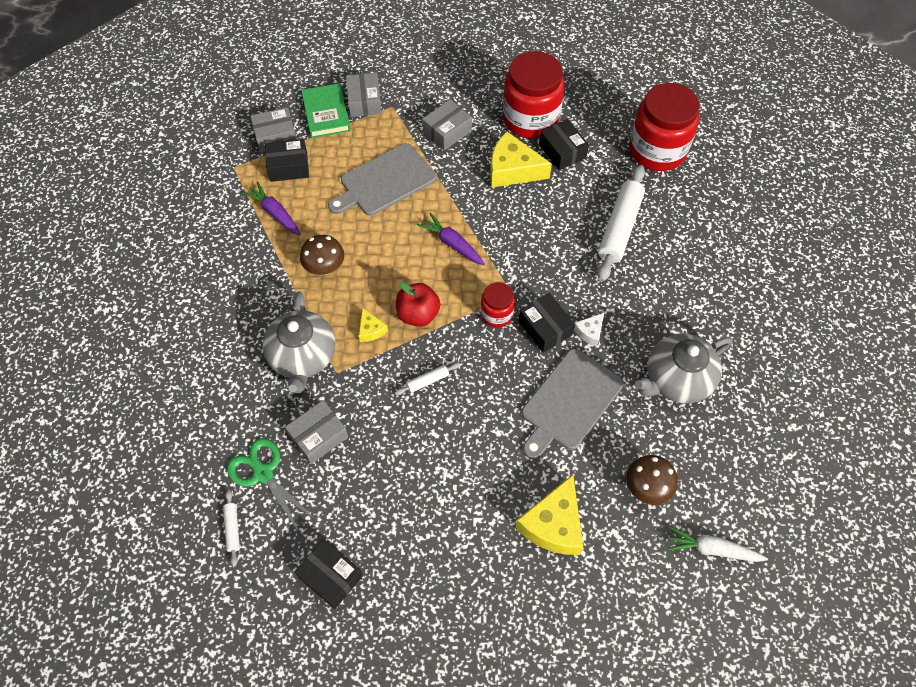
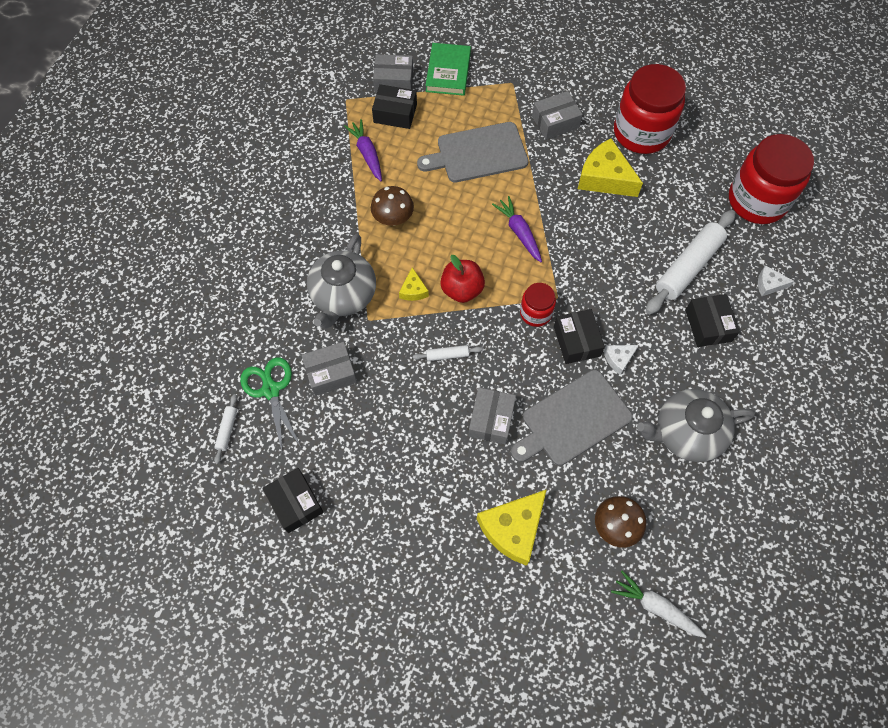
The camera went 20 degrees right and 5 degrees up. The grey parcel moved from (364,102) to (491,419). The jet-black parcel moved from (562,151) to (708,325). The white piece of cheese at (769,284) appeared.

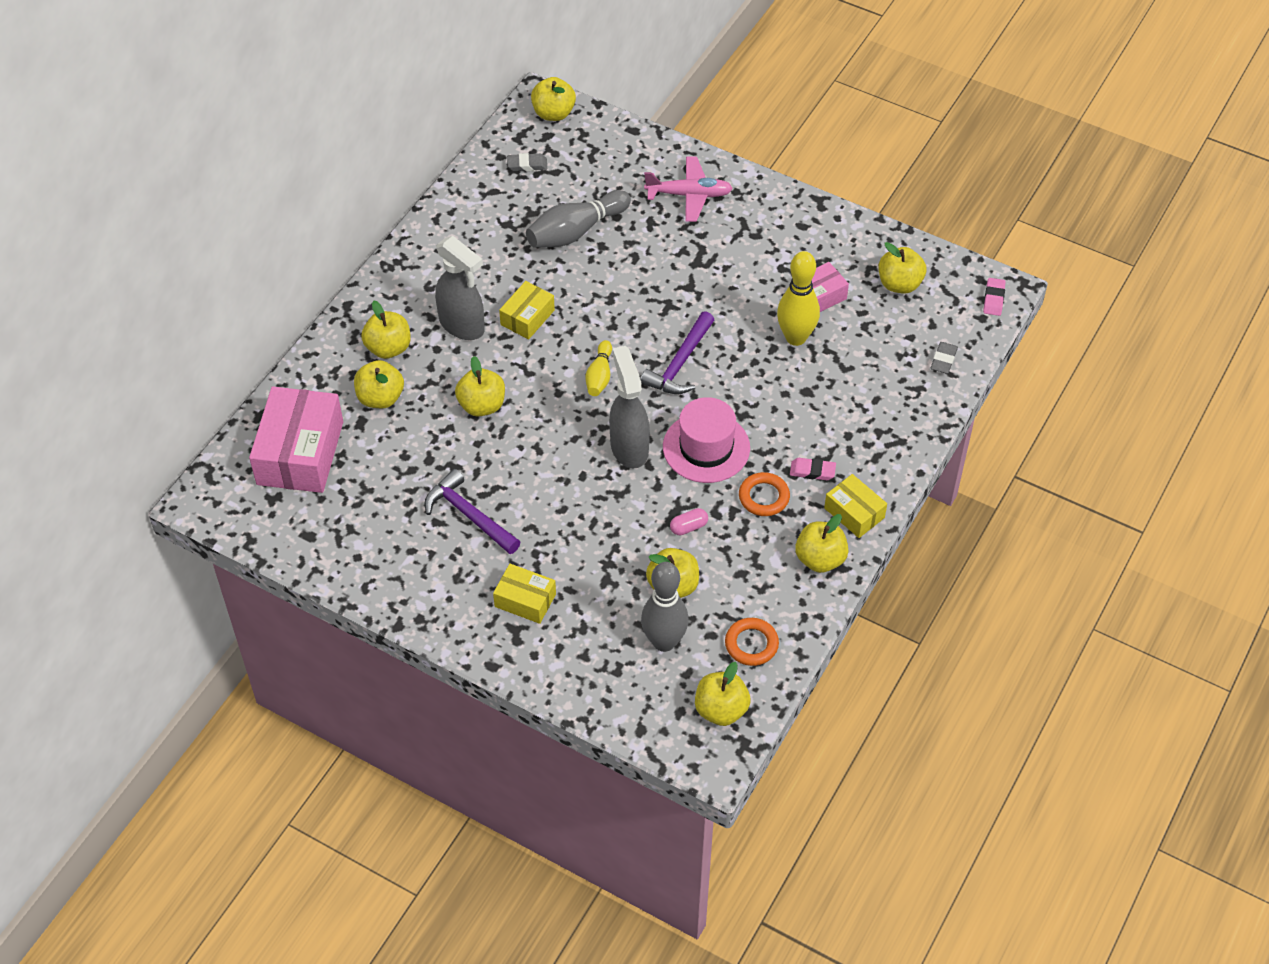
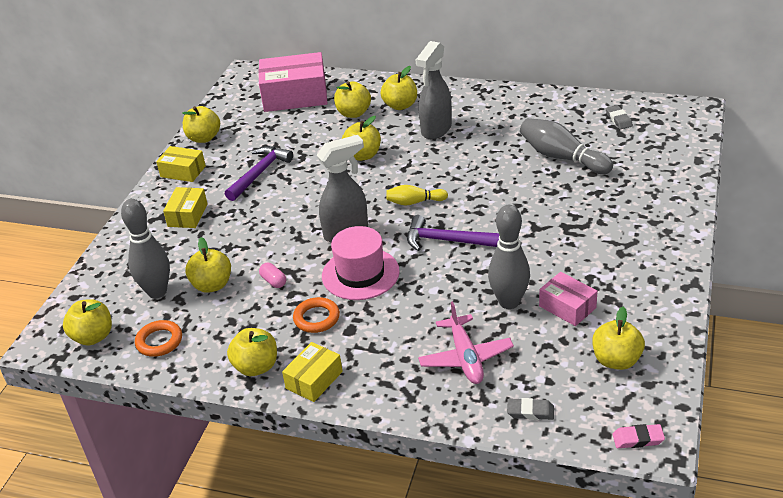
The camera went 80 degrees right and 15 degrees down. The yellow parcel moved from (527,317) to (183,171). The yellow apple fruit moved from (553,113) to (204,138). The rose-pink toy plane moved from (689,195) to (465,357). The yellow tenpin at (795,337) became the grey tenpin at (509,302). The rose-pink gum eraser at (812,471) disappeared.

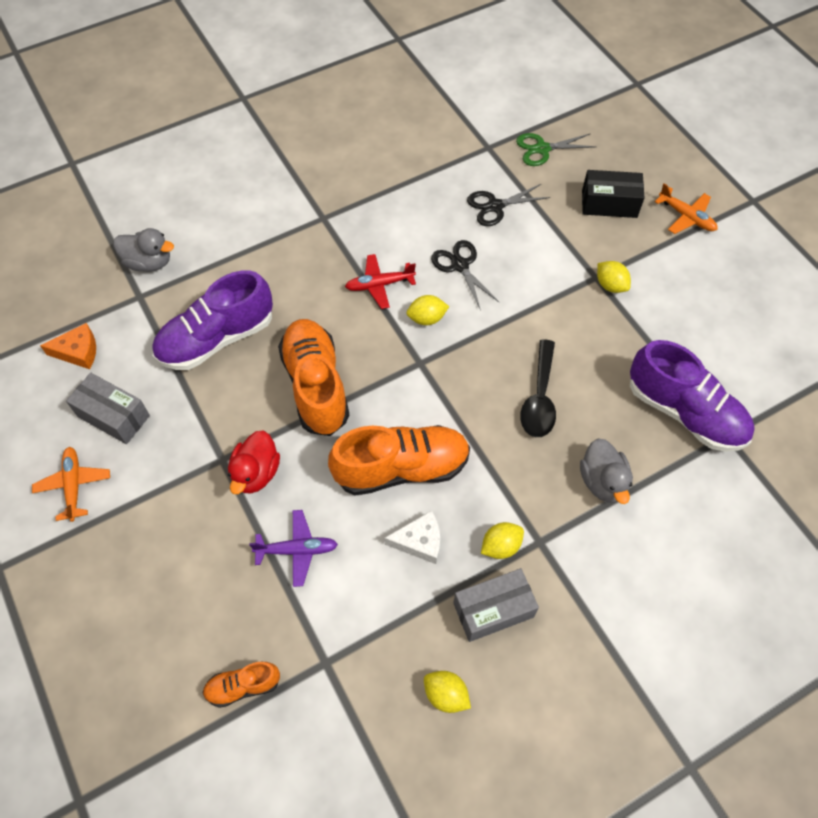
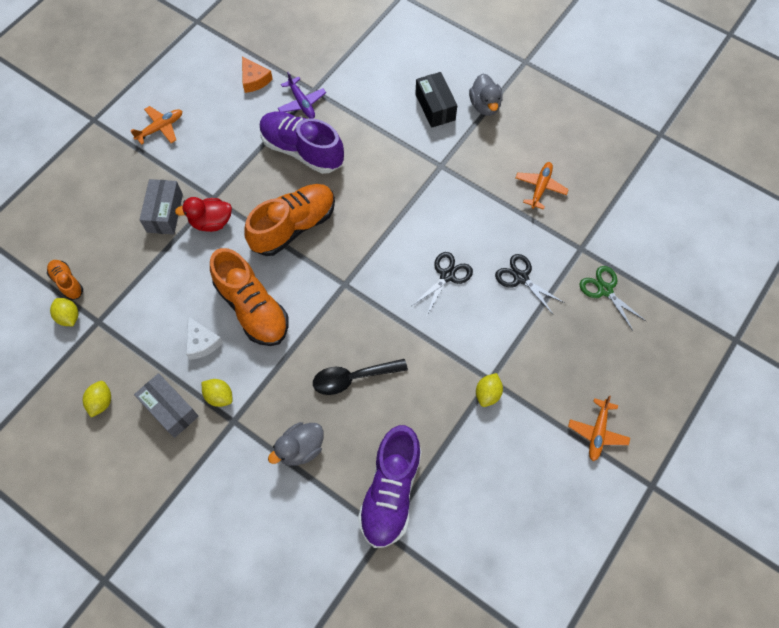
The camera went 65 degrees right and 5 degrees up. The grey parcel moved from (113,416) to (165,213). The grey toy duck moved from (149,262) to (485,105). The violet toy plane moved from (297,550) to (302,103). The red toy plane at (379,285) disappeared. The yellow citrus fruit moved from (427,318) to (69,317). The jet-black parcel moved from (609,204) to (435,107). The orange toy plane at (540,187) appeared.

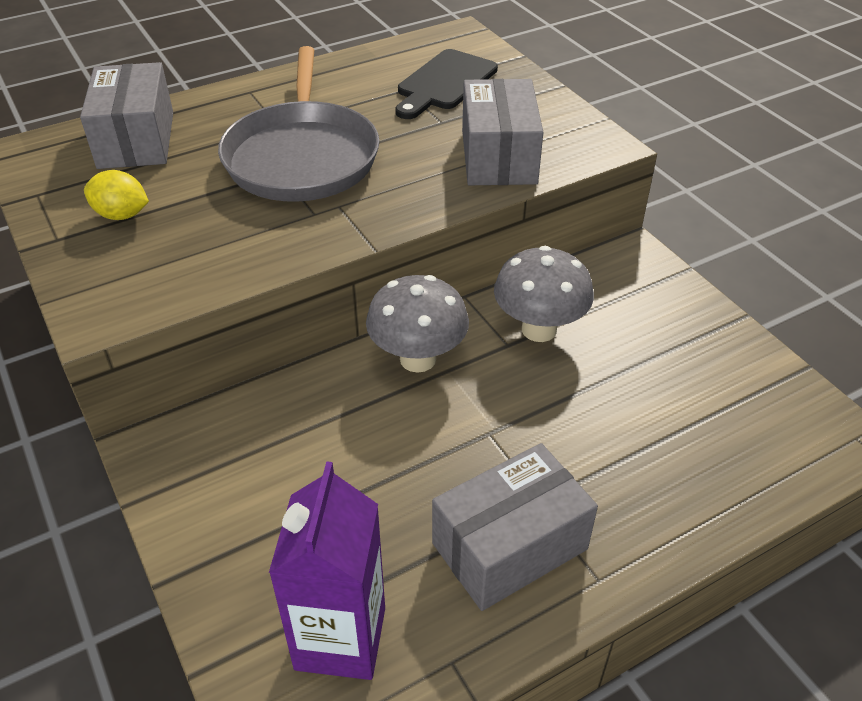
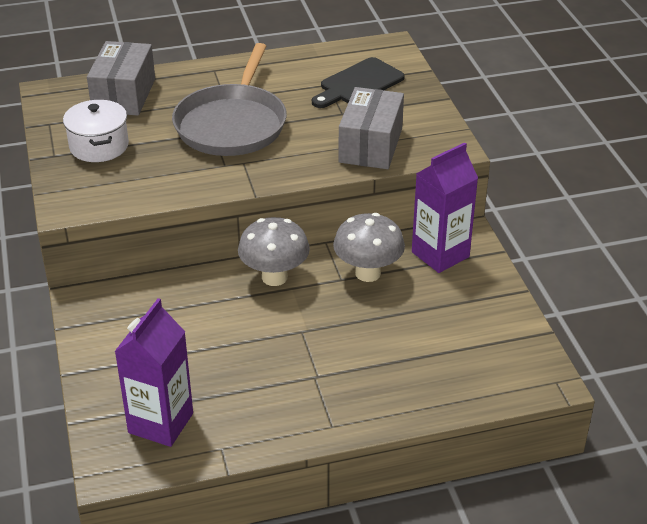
The camera went 15 degrees right and 5 degrees down. The yellow citrus fruit at (121,215) was replaced by the white stockpot at (99,146). The grey parcel at (509,546) disappeared. The violet juice carton at (440,254) appeared.

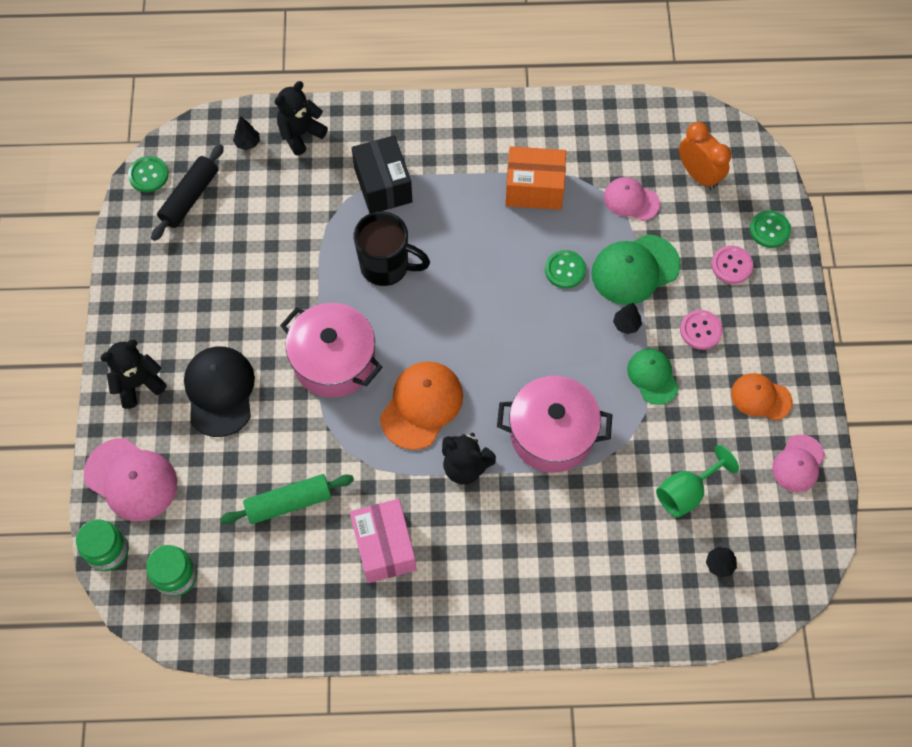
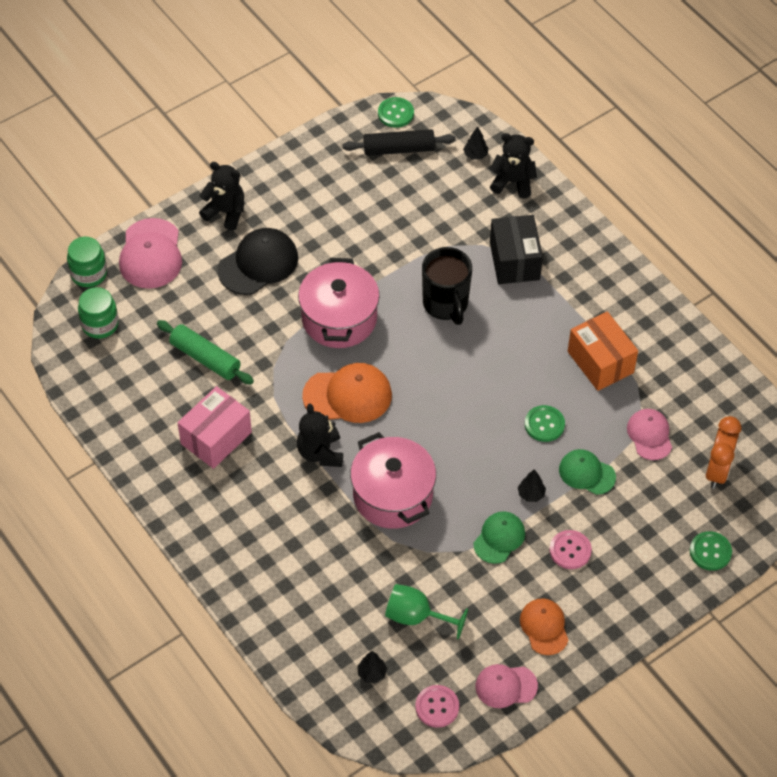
The camera went 55 degrees right and 10 degrees down. The jet-black parcel at (383,185) turned 45 degrees counterclockwise. The leaf-green peaked cap at (635,269) changed to 0.64 times the size. The rose-pink button moved from (731,265) to (437,707).

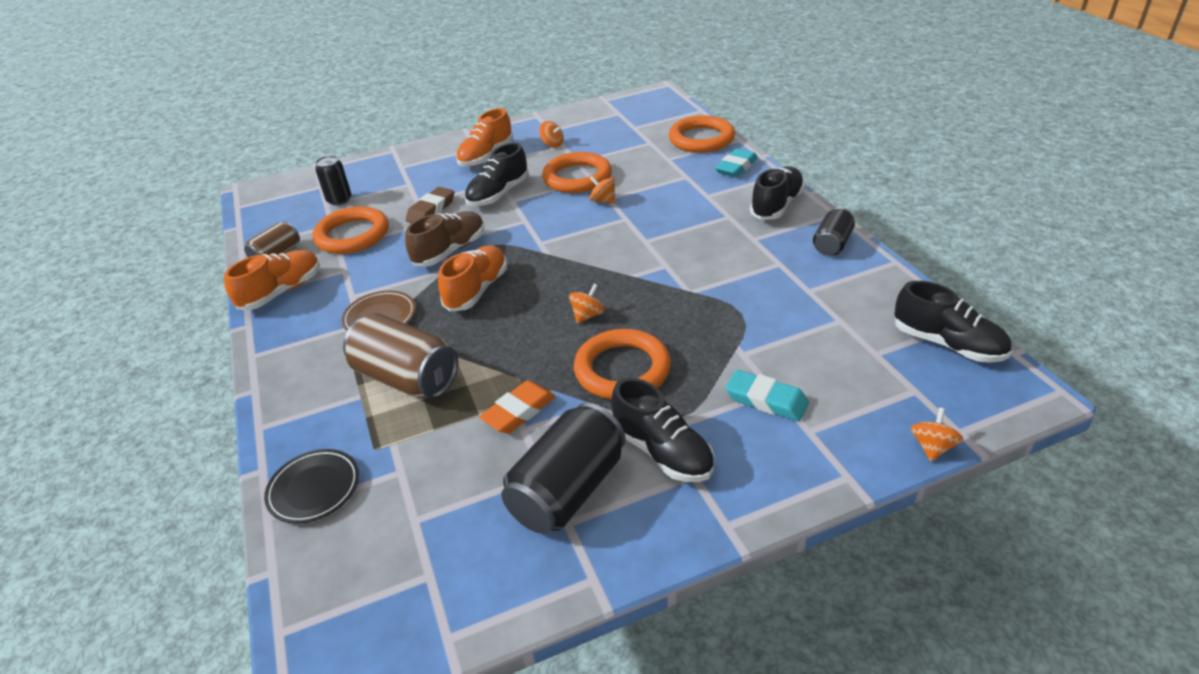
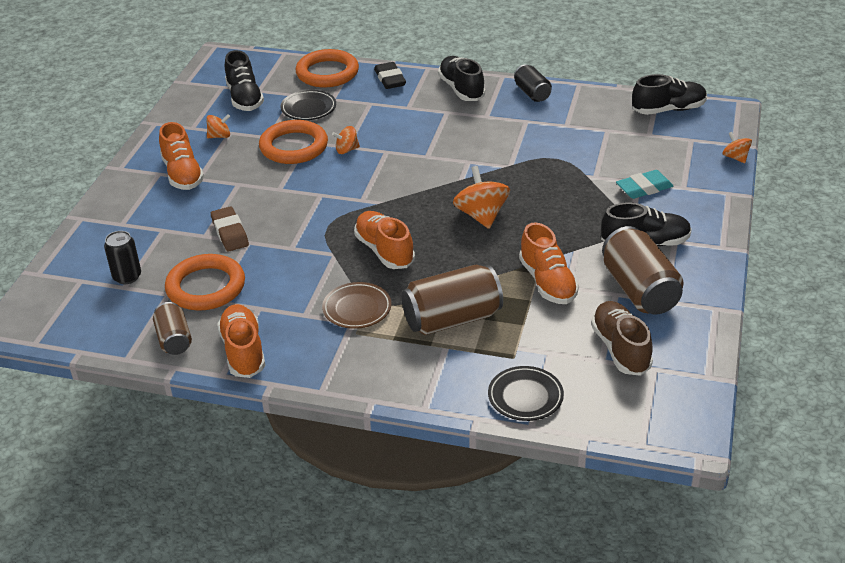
The camera went 55 degrees left and 0 degrees up. The brown lace-up shoe moved from (450,251) to (620,349). The jet-black lace-up shoe moved from (498,194) to (245,98). The orange gum eraser at (519,411) was replaced by the orange lace-up shoe at (547,282). The jet-black can at (568,490) became the brown can at (639,290). The orange toy top at (587,315) changed to 1.78 times the size. The orange hoop at (622,369) disappeared. The teal gum eraser at (736,167) became the jet-black gum eraser at (390,79). The jet-black dinner plate at (308,108) appeared.

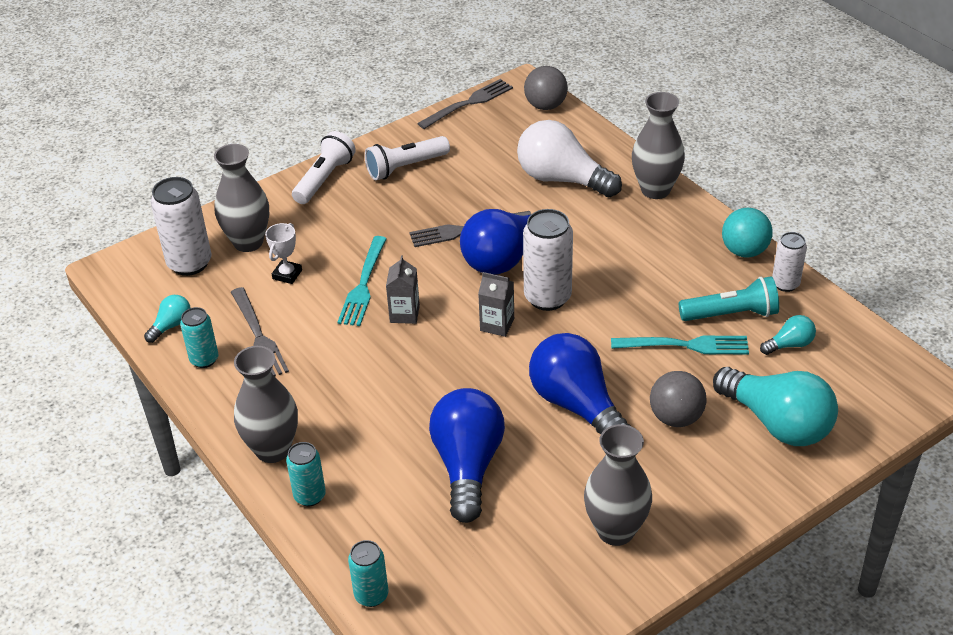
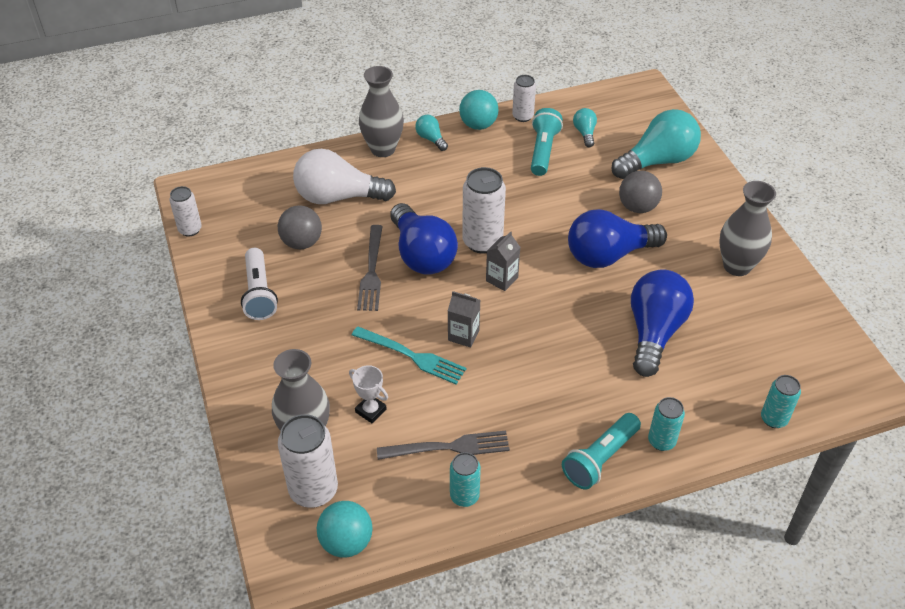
The camera went 75 degrees left and 5 degrees up. The teal light bulb moved from (171,326) to (431,139). The grey flower vase at (273,449) was replaced by the teal torch at (600,459). The white torch at (324,179) disappeared. The grey dinner fork at (468,103) was replaced by the white can at (190,229). The blue light bulb at (467,466) turned 90 degrees clockwise. The white light bulb at (562,179) turned 45 degrees clockwise. The grey play ball moved from (545,106) to (302,242). The teal dinner fork at (685,345) disappeared. The teal play ball at (346,542) appeared.

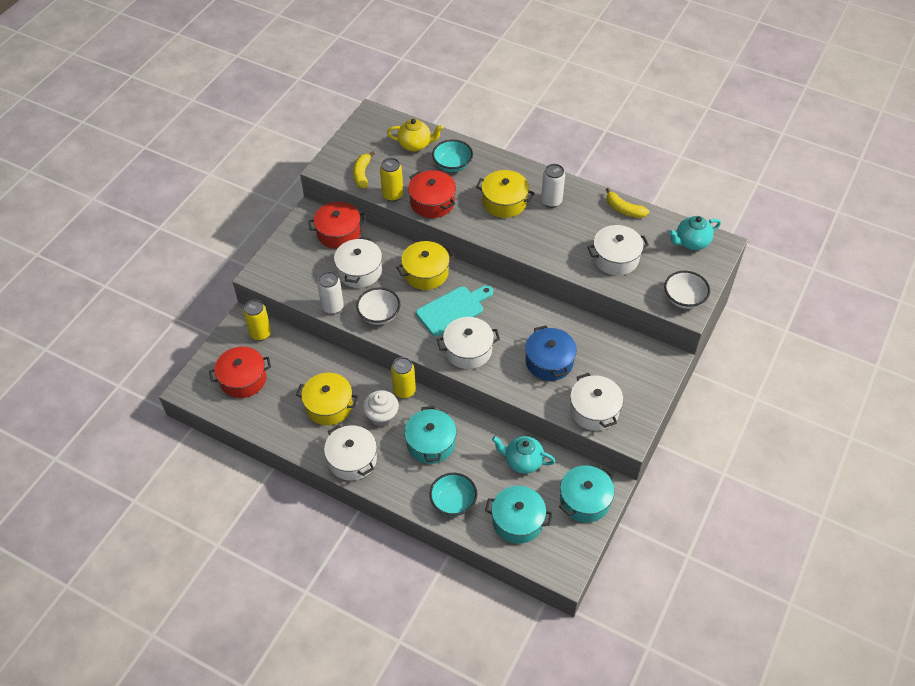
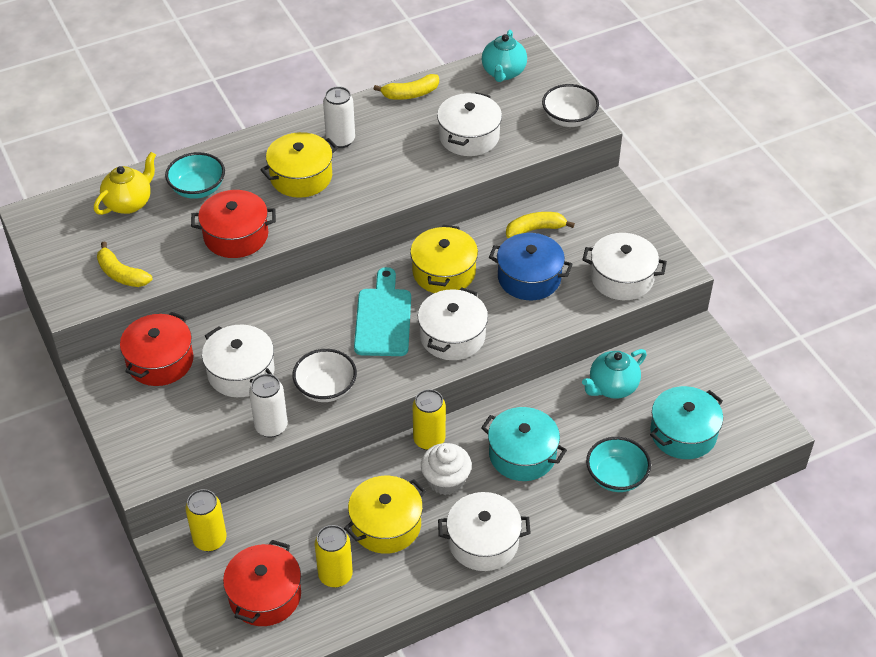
The camera went 55 degrees left and 5 degrees down. The yellow can moved from (392,195) to (335,575). The yellow stockpot moved from (426,273) to (444,272). The teal stockpot at (585,500) disappeared. The yellow toy banana at (535,229) appeared.

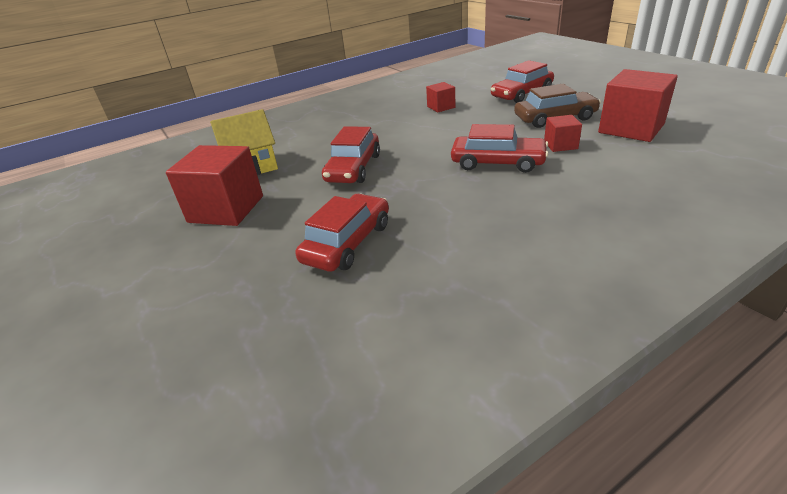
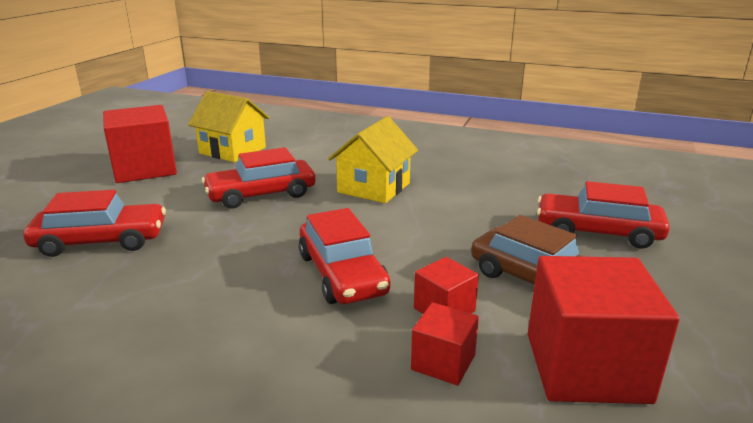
The camera went 50 degrees right and 10 degrees down. The red solid cube moved from (441,107) to (443,362). The yellow cottage at (374,188) appeared.

